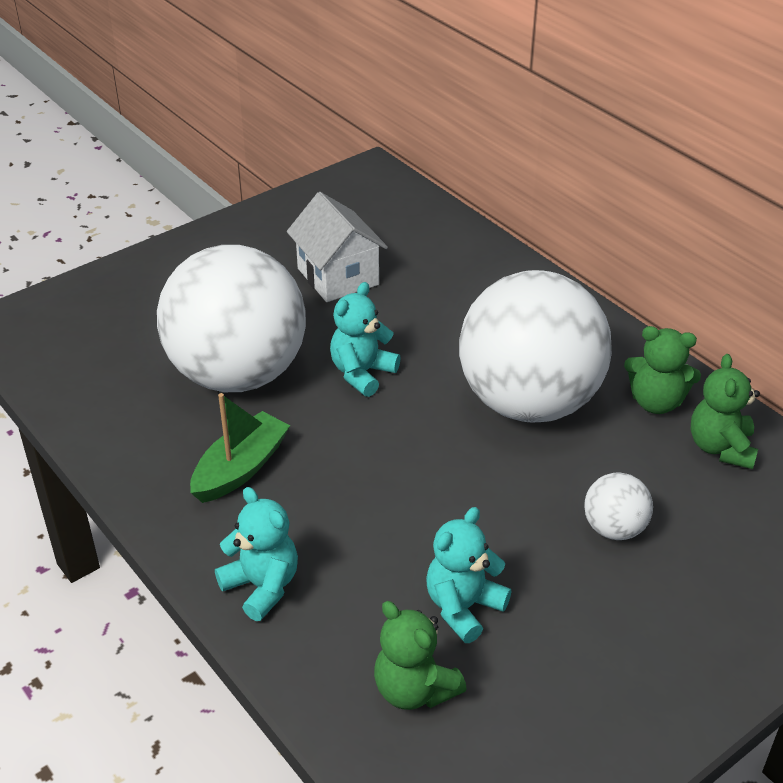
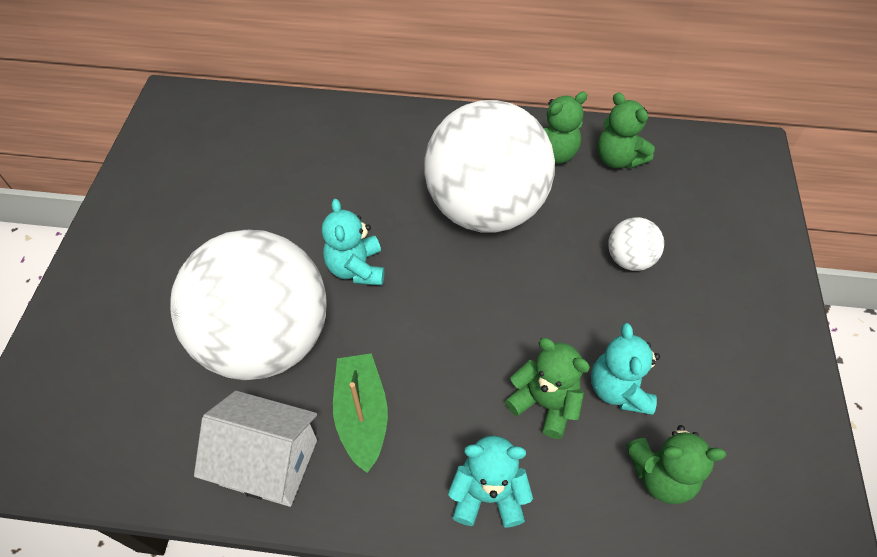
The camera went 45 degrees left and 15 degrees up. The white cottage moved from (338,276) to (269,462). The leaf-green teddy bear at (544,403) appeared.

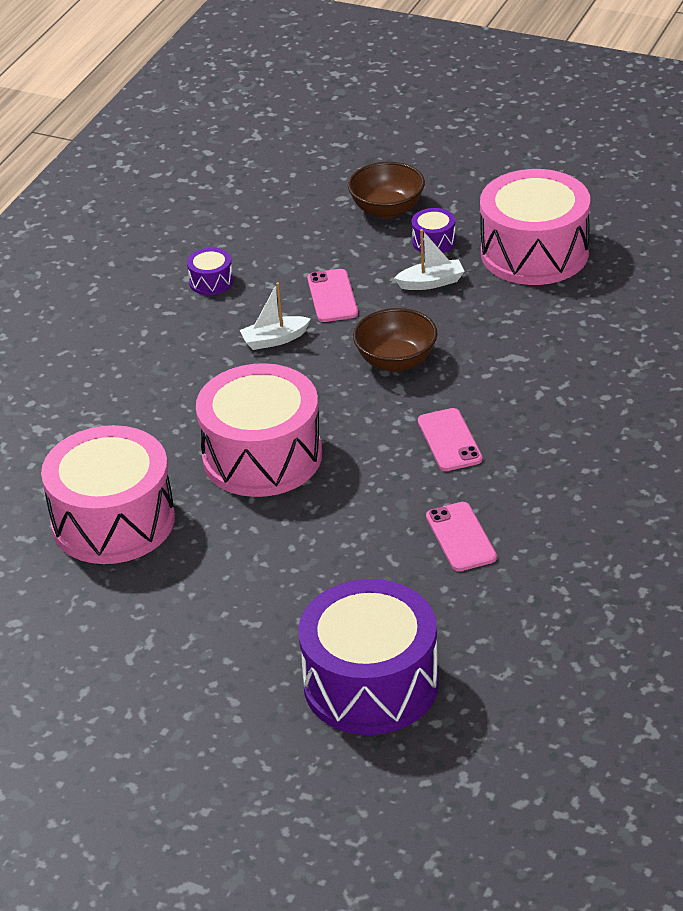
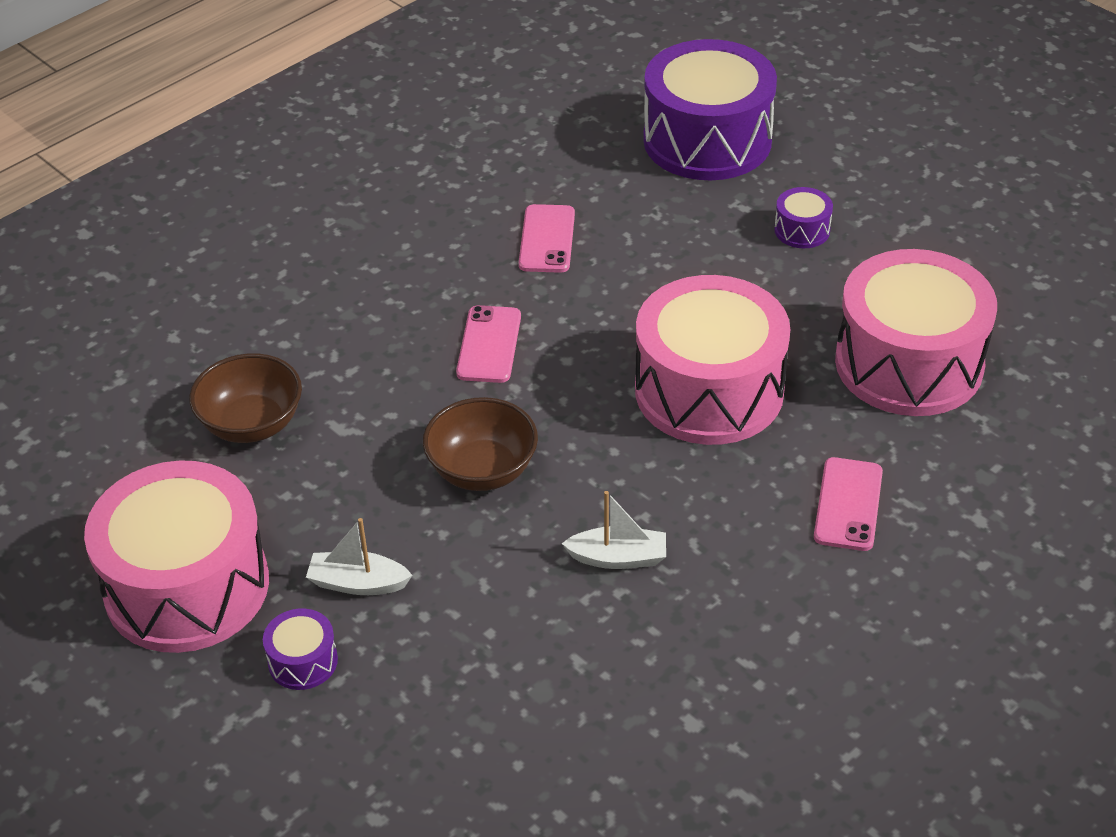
The camera went 160 degrees left and 5 degrees up. The violet toy drum moved from (211,282) to (802,230). The rose-pink phone moved from (332,296) to (848,504). The brown serving bowl moved from (387,209) to (252,424).

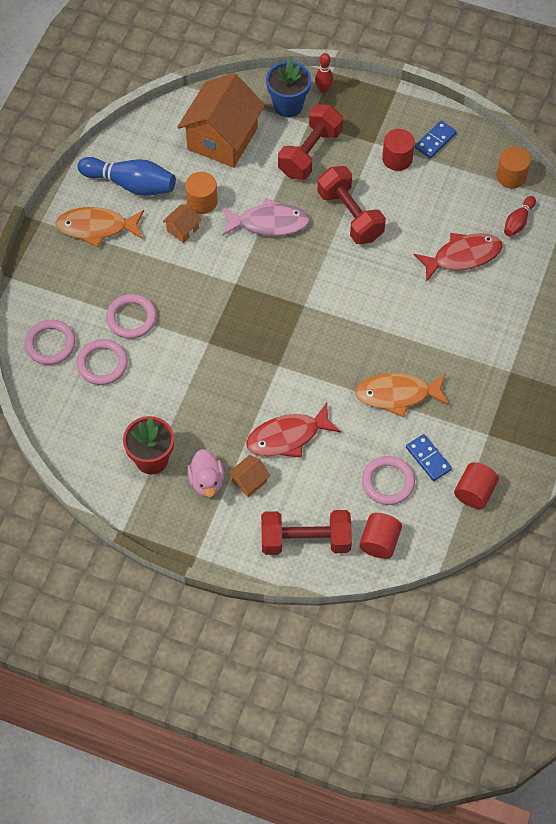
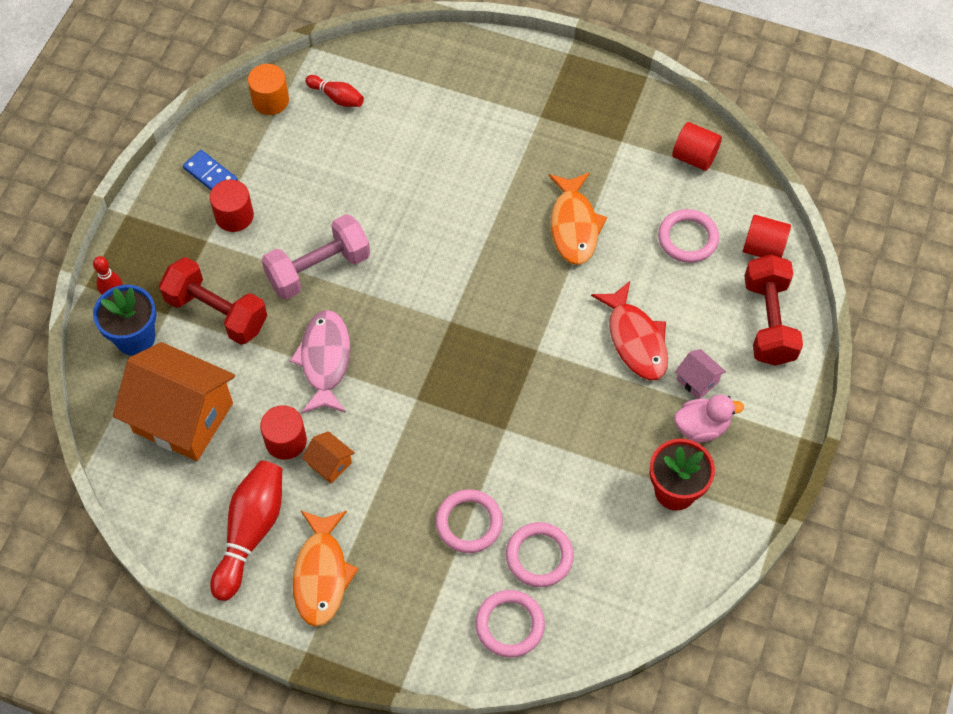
The camera went 90 degrees left and 0 degrees up. The blue tenpin at (131,184) became the red tenpin at (251,532). The orange solid cylinder at (202,201) became the red solid cylinder at (286,441). The orange cottage at (249,481) became the rose-pink cottage at (697,381). The red hand weight at (350,215) became the rose-pink hand weight at (318,269). The blue domino at (428,458) disappeared. The red fish at (463,256) disappeared.

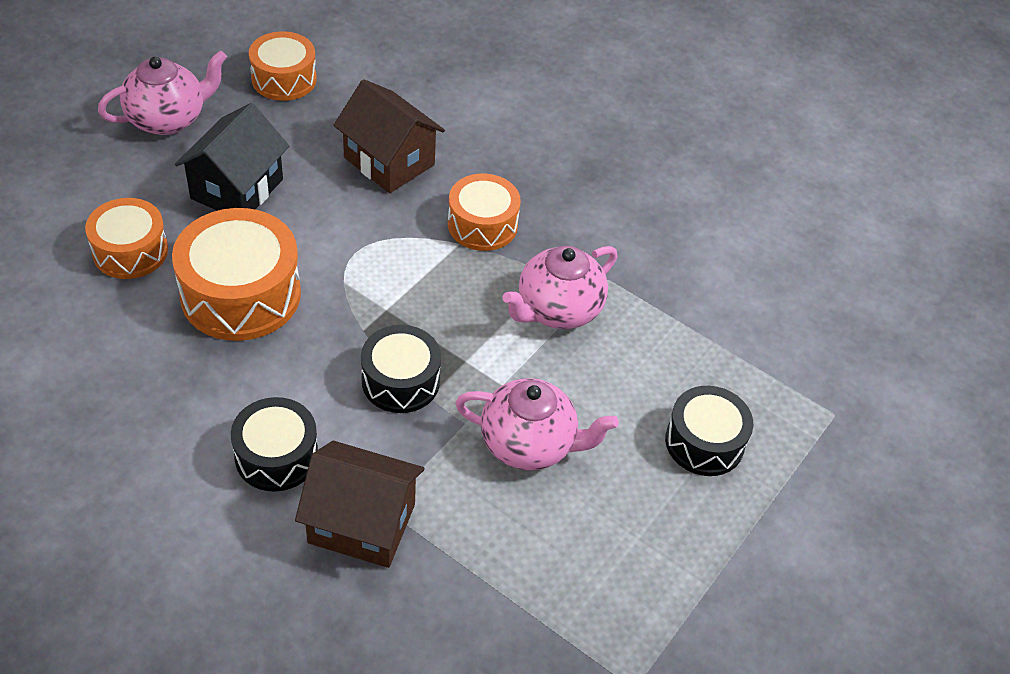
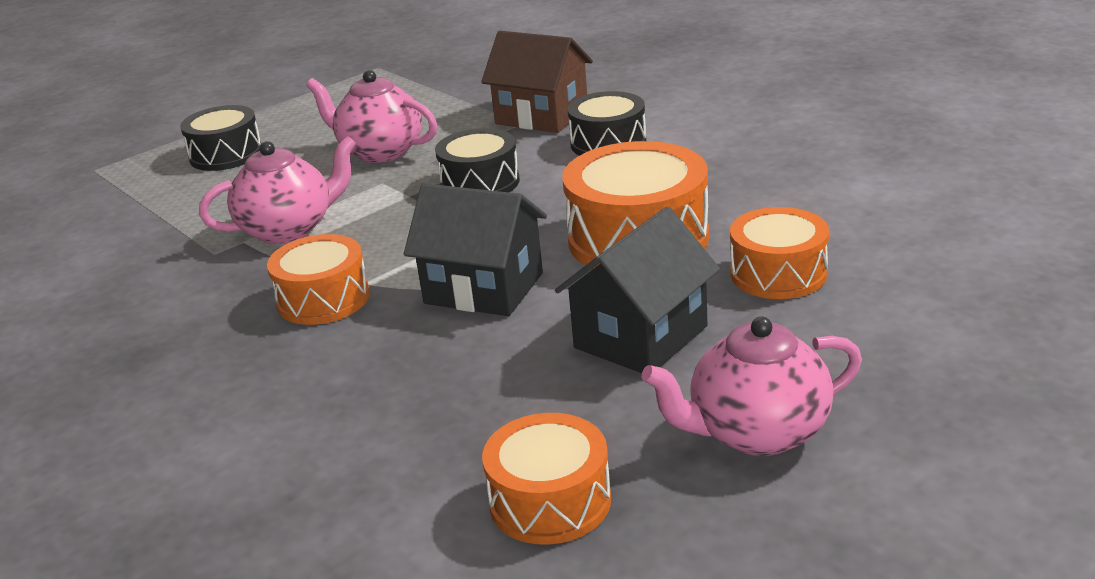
The camera went 160 degrees left and 20 degrees down. The brown cottage at (389,161) disappeared. The jet-black cottage at (484,288) appeared.

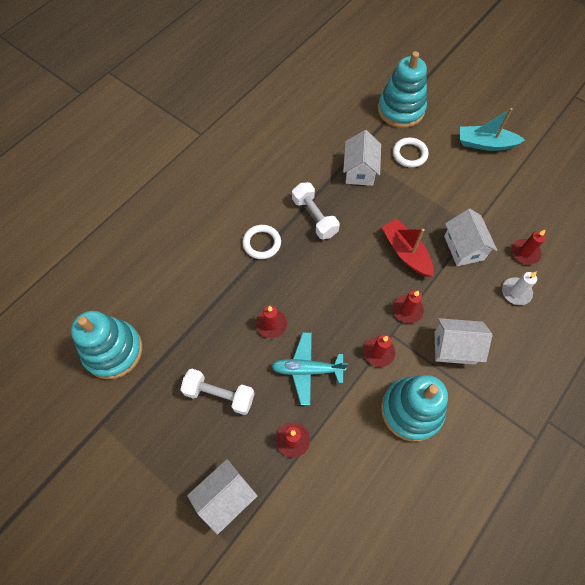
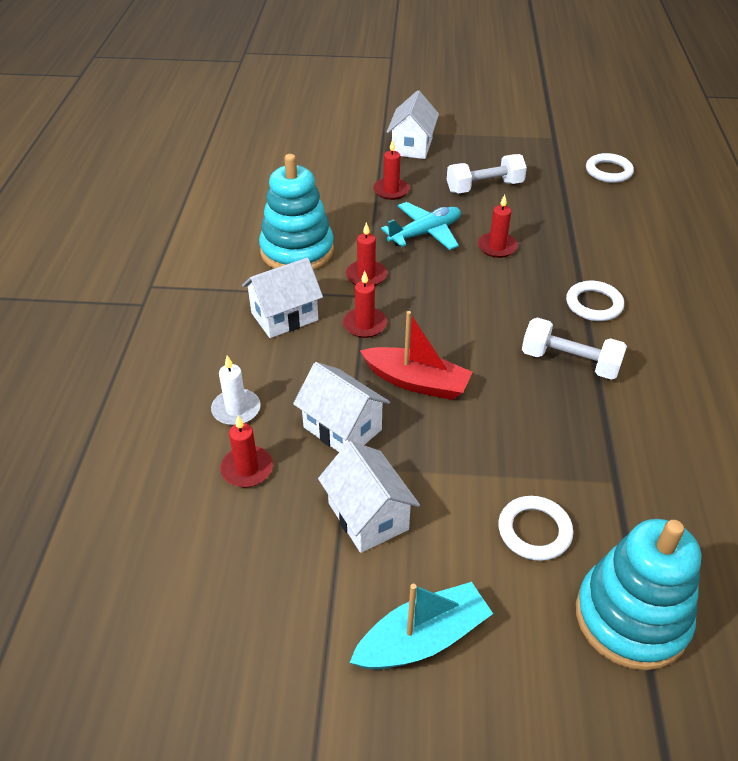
The camera went 145 degrees right and 20 degrees down. The teal stacking rings at (113,351) was replaced by the white hoop at (608,171). The white cottage moved from (359,171) to (368,516).

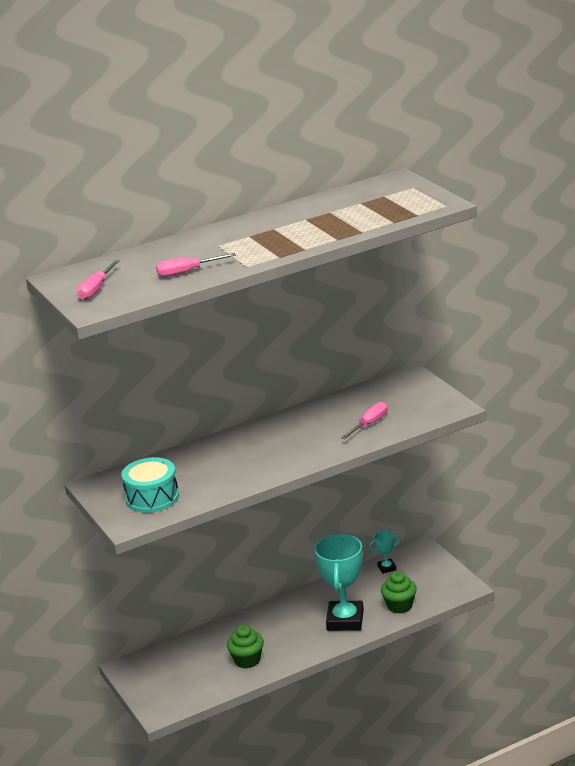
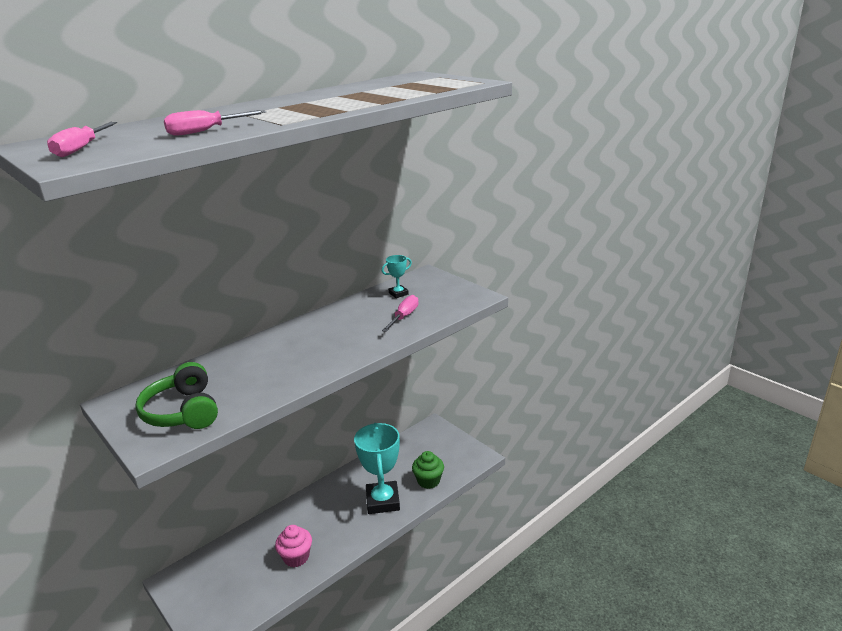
The camera went 15 degrees left and 0 degrees up. The teal toy drum at (152,498) was replaced by the leaf-green over-ear headphones at (183,411). The leaf-green muffin at (247,660) became the rose-pink muffin at (296,557). The teal trophy moved from (387,568) to (398,293).

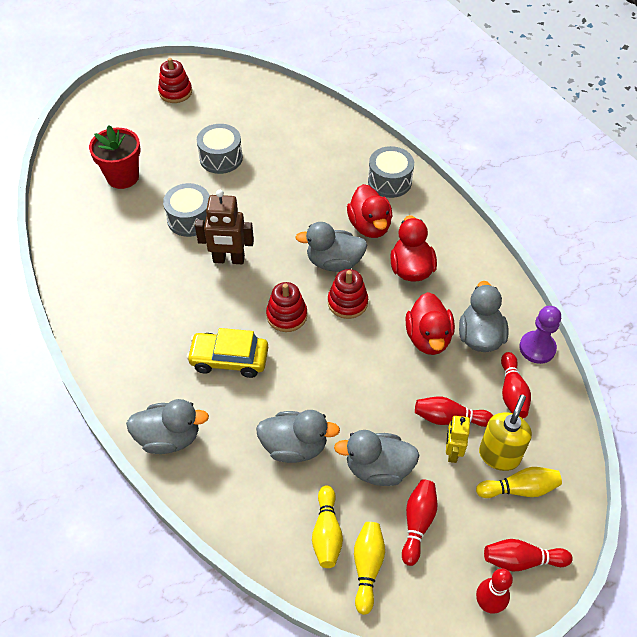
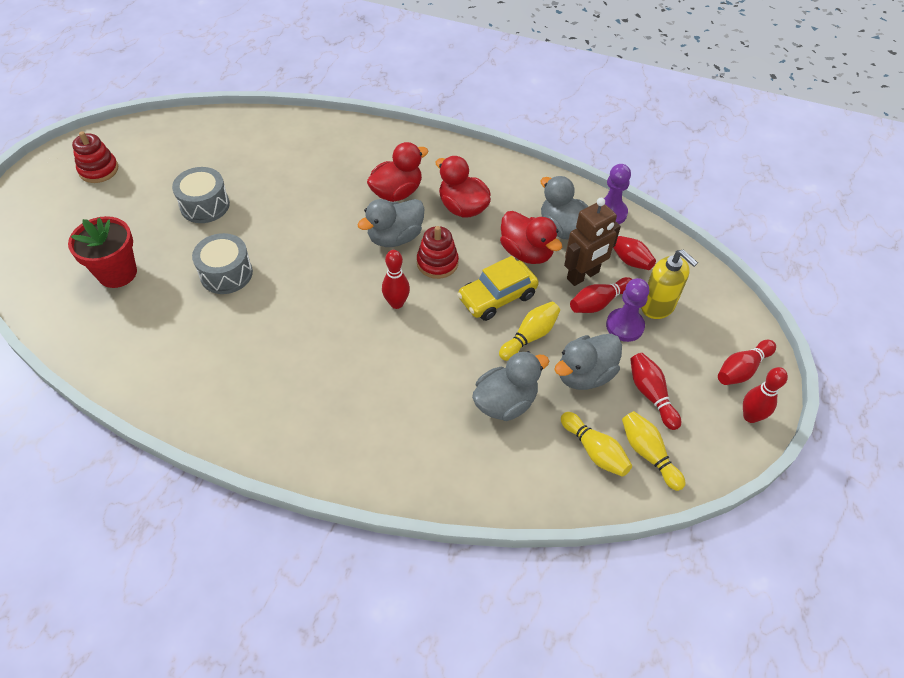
The camera went 40 degrees left and 0 degrees up. The grey toy duck at (169,438) disappeared. The yellow automobile moved from (229,359) to (497,297). The brown robot moved from (228,260) to (583,275). The red stacking rings at (286,315) was replaced by the red tenpin at (396,303). The red toy duck at (369,226) turned 75 degrees counterclockwise. The grey toy drum at (389,181) disappeared. The yellow robot at (452,452) was replaced by the violet pawn at (624,326). The yellow tenpin moved from (519,489) to (530,336). The yellow soap dispenser at (499,455) turned 150 degrees clockwise.

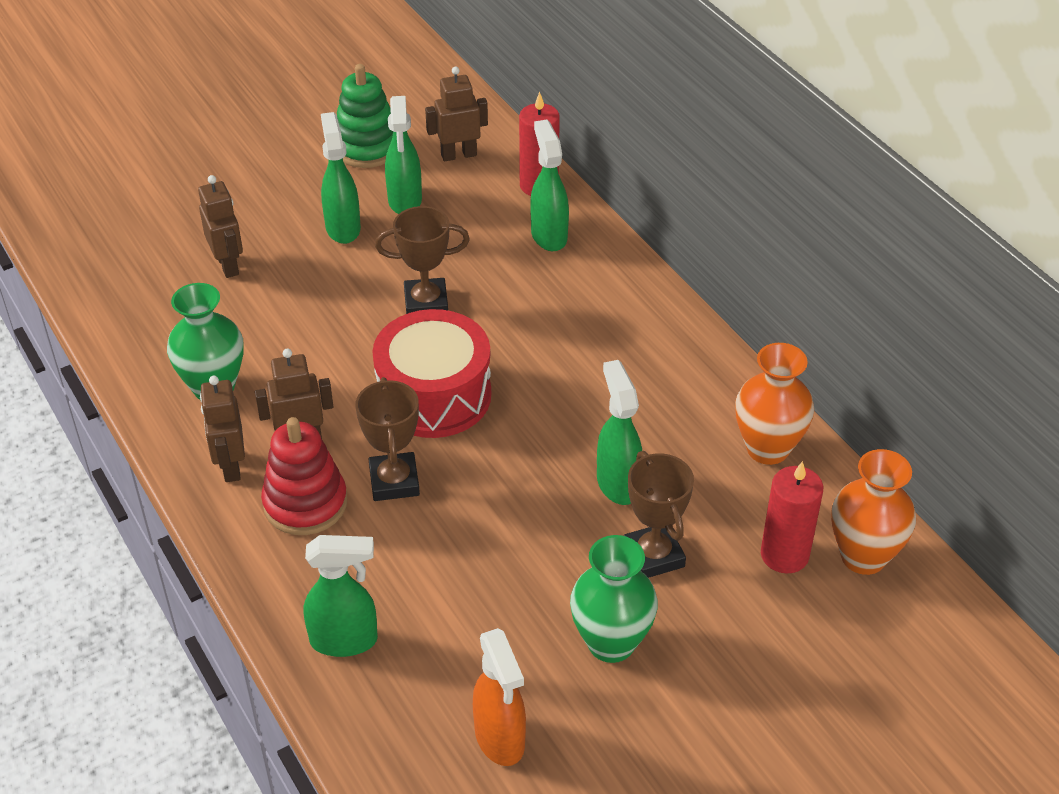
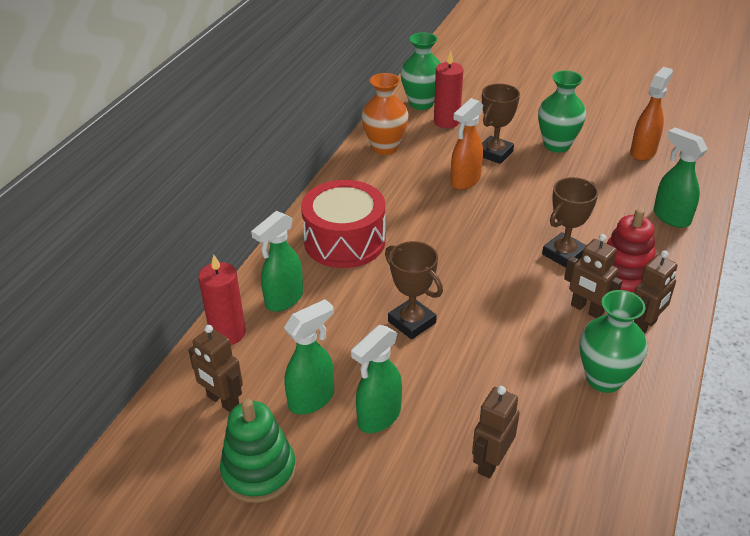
The camera went 125 degrees left and 5 degrees down. The red toy drum moved from (434,395) to (344,241). The leaf-green spray cleaner at (617,483) became the orange spray cleaner at (465,181). The orange flower vase at (863,556) became the leaf-green flower vase at (421,103).

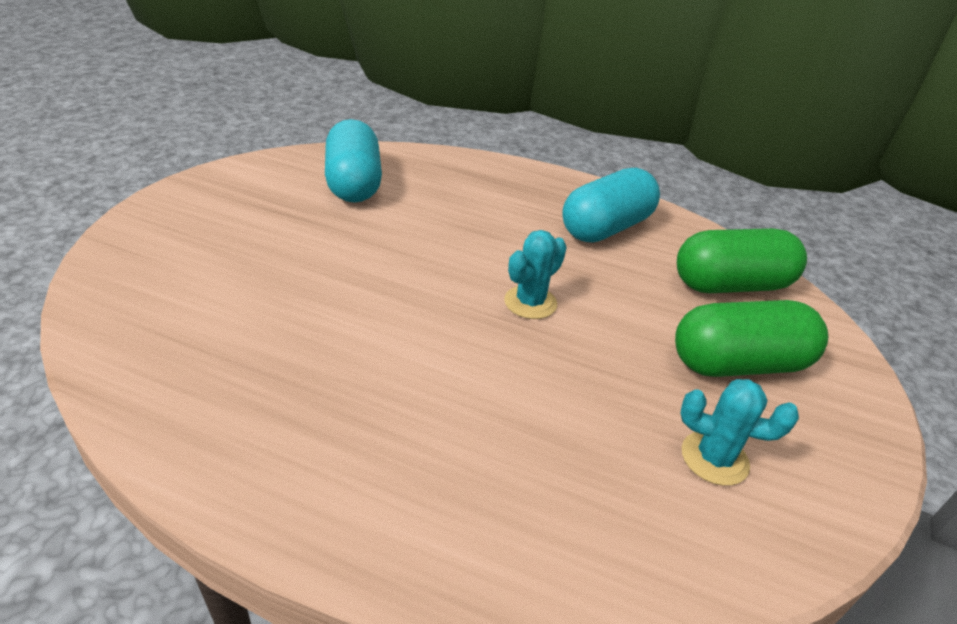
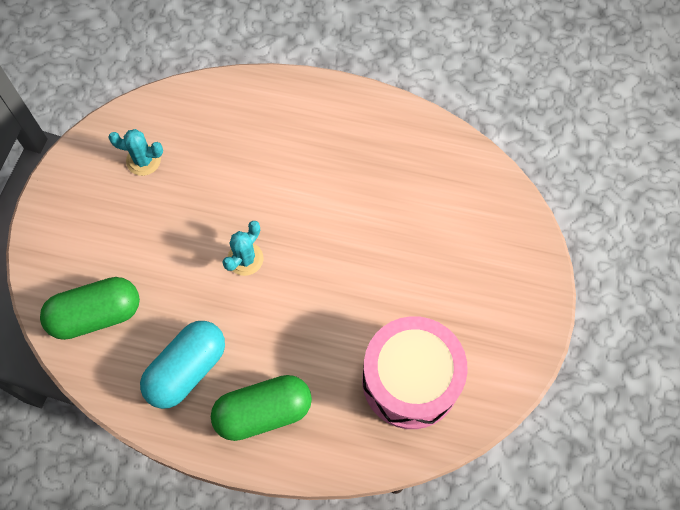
The camera went 175 degrees right and 30 degrees up. The teal pill at (354,184) was replaced by the rose-pink toy drum at (410,380). The leaf-green pill moved from (738,364) to (263,412).

